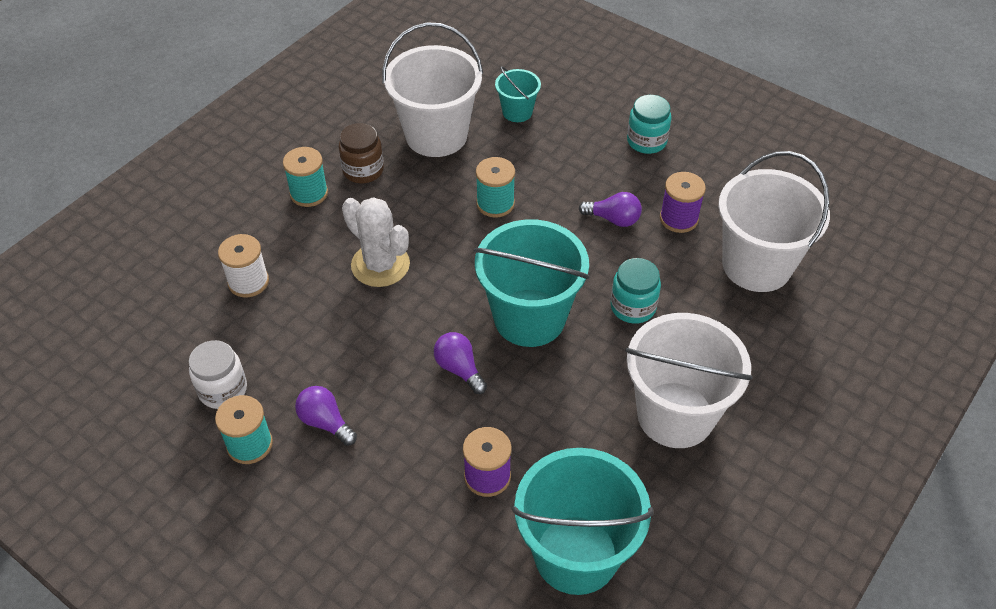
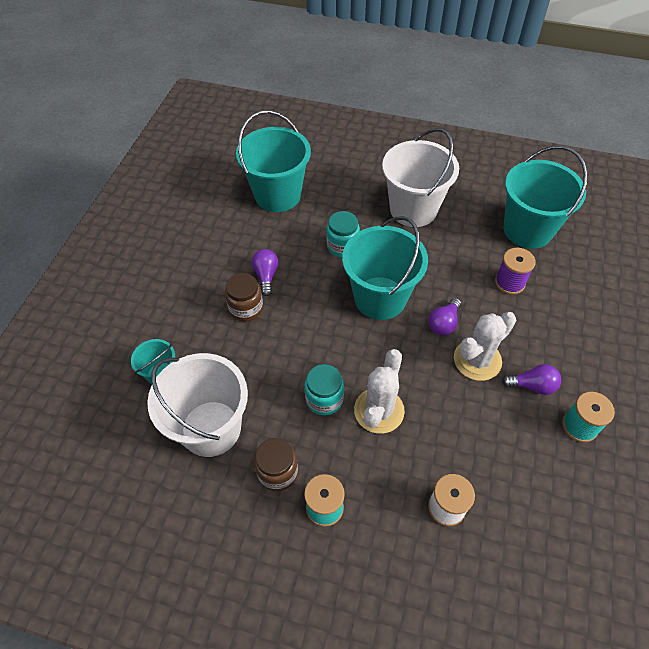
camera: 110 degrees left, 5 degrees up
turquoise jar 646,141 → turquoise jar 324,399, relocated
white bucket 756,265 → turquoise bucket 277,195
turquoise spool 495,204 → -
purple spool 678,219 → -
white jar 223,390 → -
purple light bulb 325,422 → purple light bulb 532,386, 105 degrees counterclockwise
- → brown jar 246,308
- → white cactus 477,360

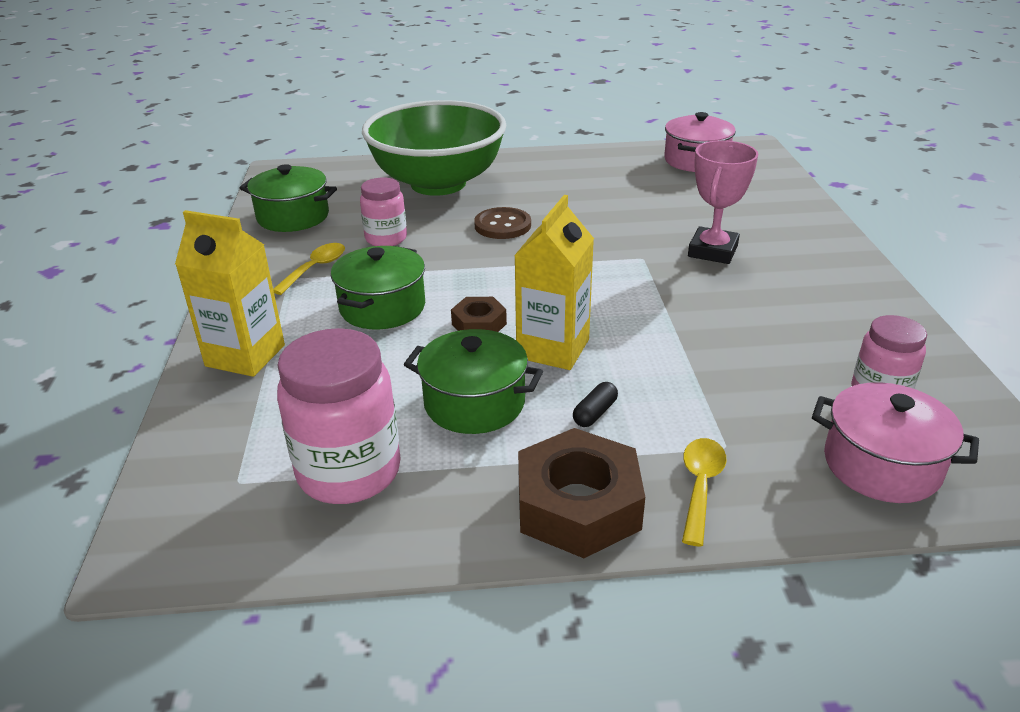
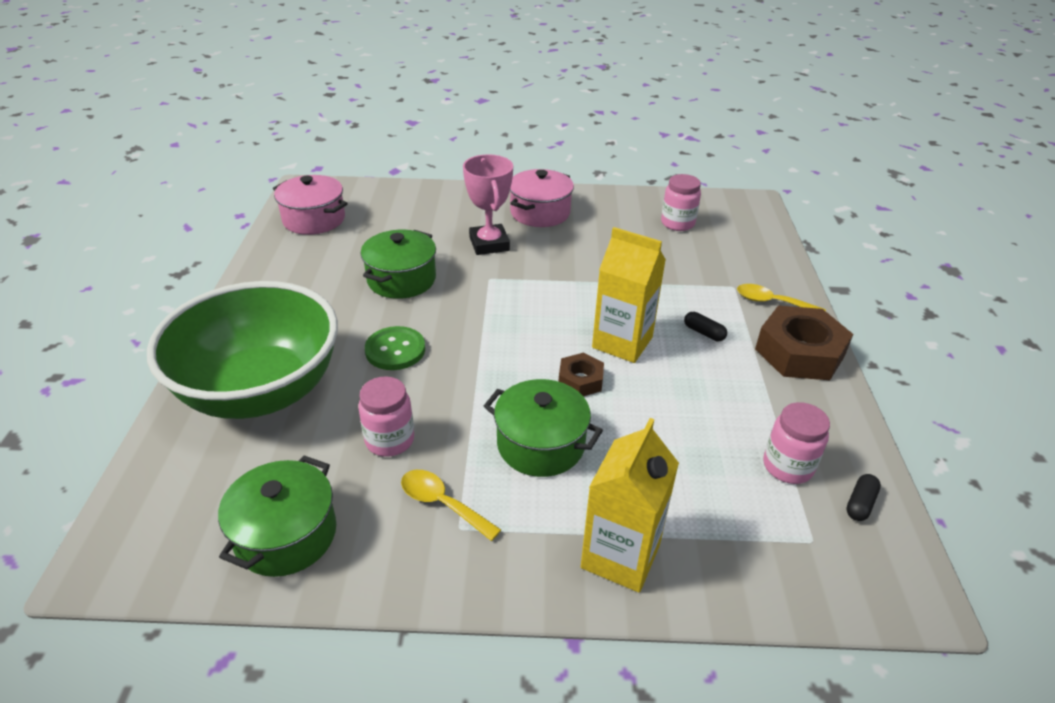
camera: 85 degrees left, 5 degrees up
pink trophy 713,251 → pink trophy 489,244, 45 degrees clockwise
brown button 502,225 → green button 395,350
pink jar 349,472 → pink jar 787,466, x0.60
green pot 474,403 → green pot 401,279, relocated
pink pot 881,465 → pink pot 540,213, relocated
- → black capsule 860,504

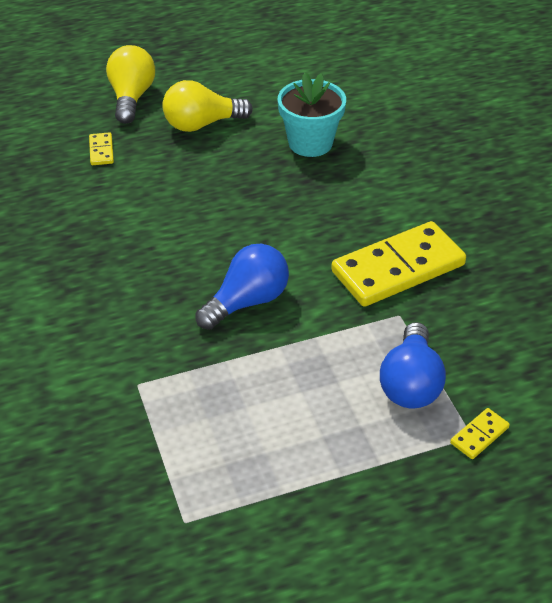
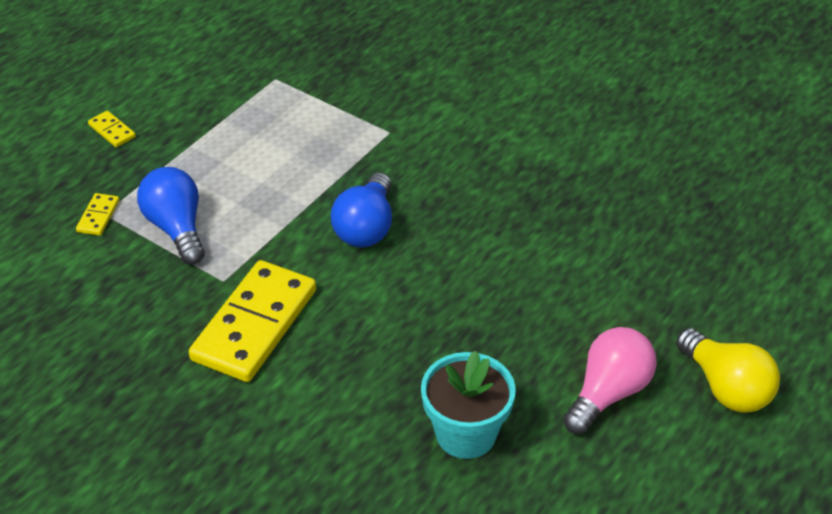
camera: 145 degrees right, 0 degrees up
yellow light bulb 202,124 → pink light bulb 608,393
yellow domino 101,151 → yellow domino 112,131, relocated

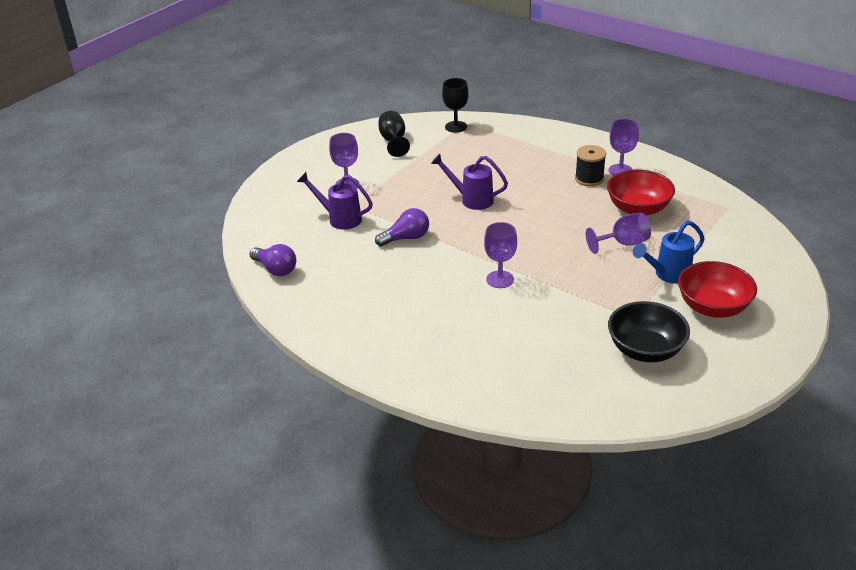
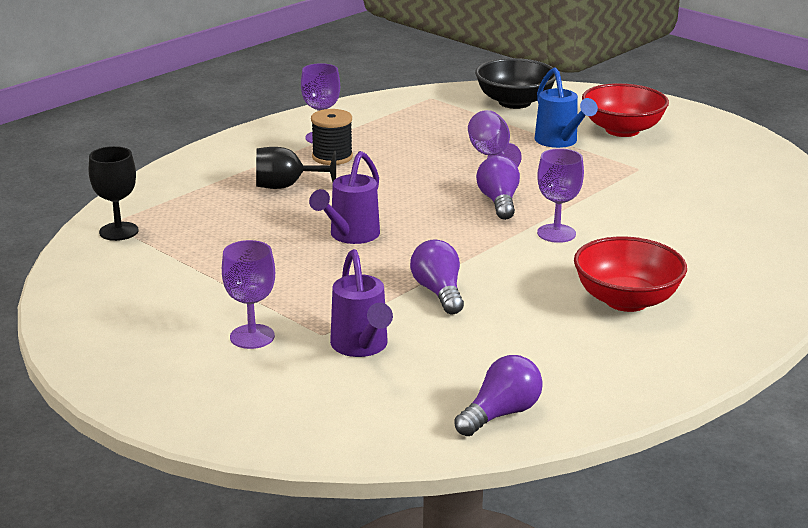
camera: 85 degrees left, 10 degrees down
black goblet 393,141 → black goblet 286,186, relocated
red bowl 638,209 → red bowl 626,300, relocated
purple watering can 339,219 → purple watering can 362,347, 45 degrees counterclockwise
black bowl 645,350 → black bowl 514,102, relocated
- → purple light bulb 498,202

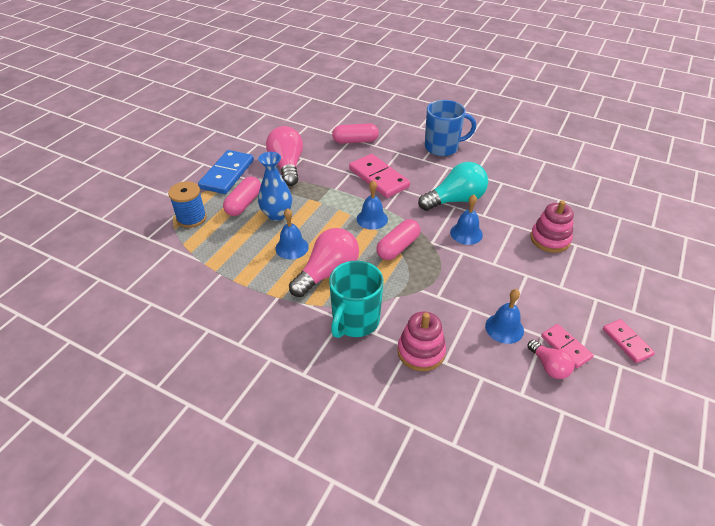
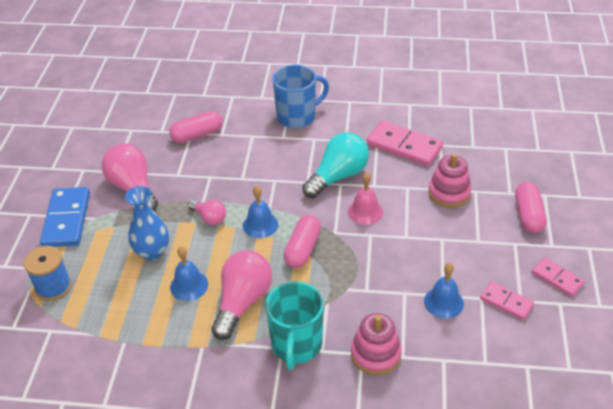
camera: 20 degrees left, 0 degrees up
pink domino 378,178 → pink domino 404,146, relocated
pink capsule 244,204 → pink capsule 528,215, relocated
blue bell 466,233 → pink bell 365,211
pink light bulb 549,366 → pink light bulb 209,218, relocated

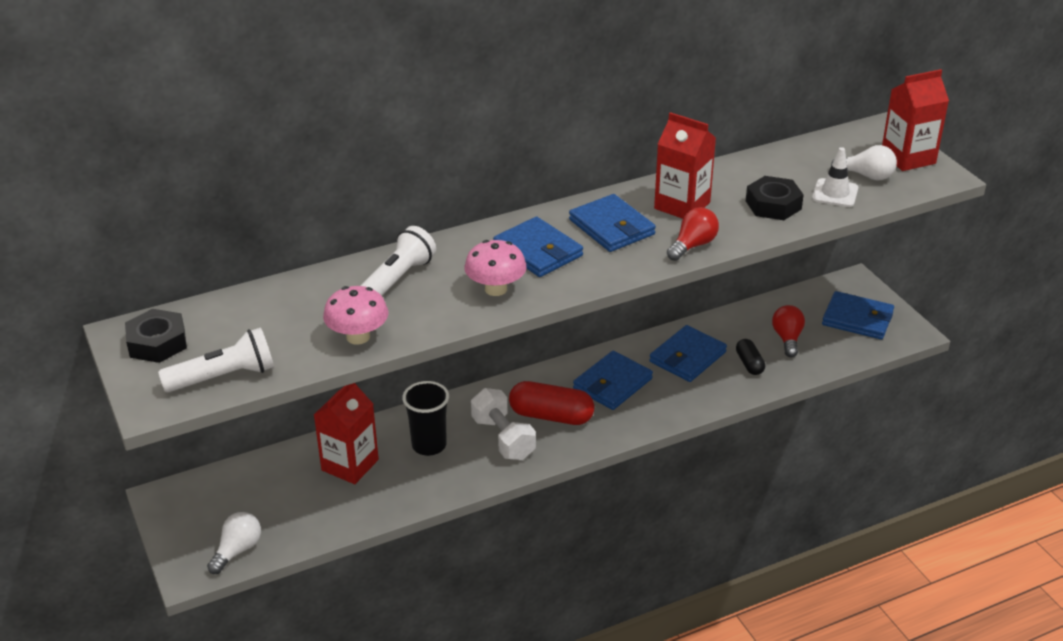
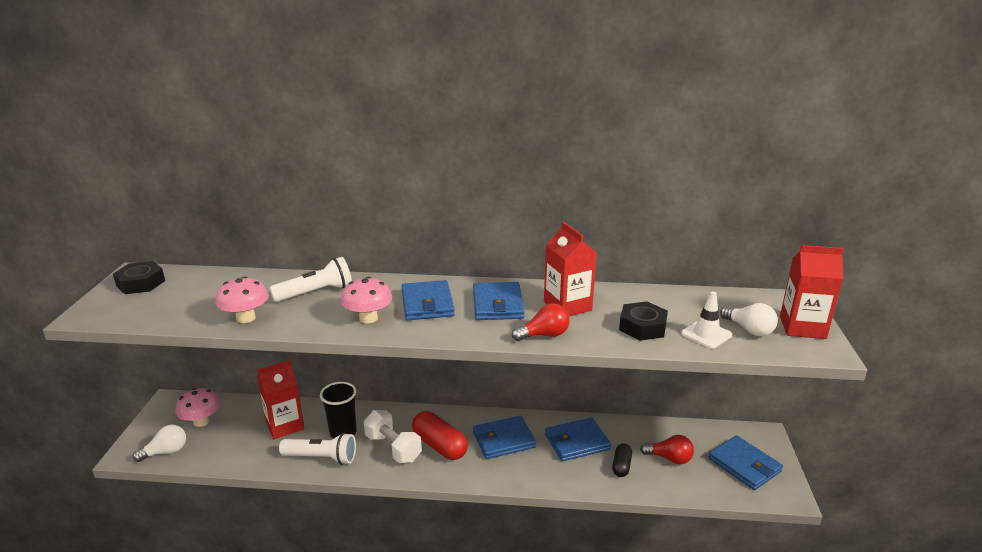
camera: 30 degrees right, 10 degrees down
red light bulb 787,339 → red light bulb 669,458, 75 degrees clockwise
white flashlight 224,377 → white flashlight 321,458, relocated
white dumbbell 503,438 → white dumbbell 393,448, 45 degrees counterclockwise
- → pink mushroom 201,421

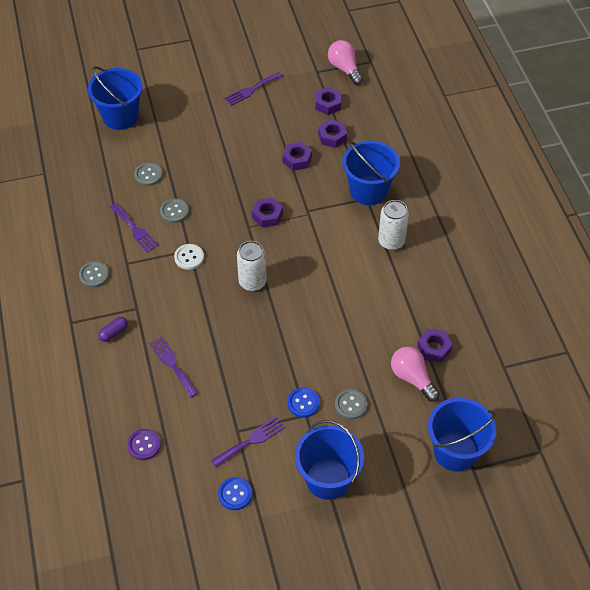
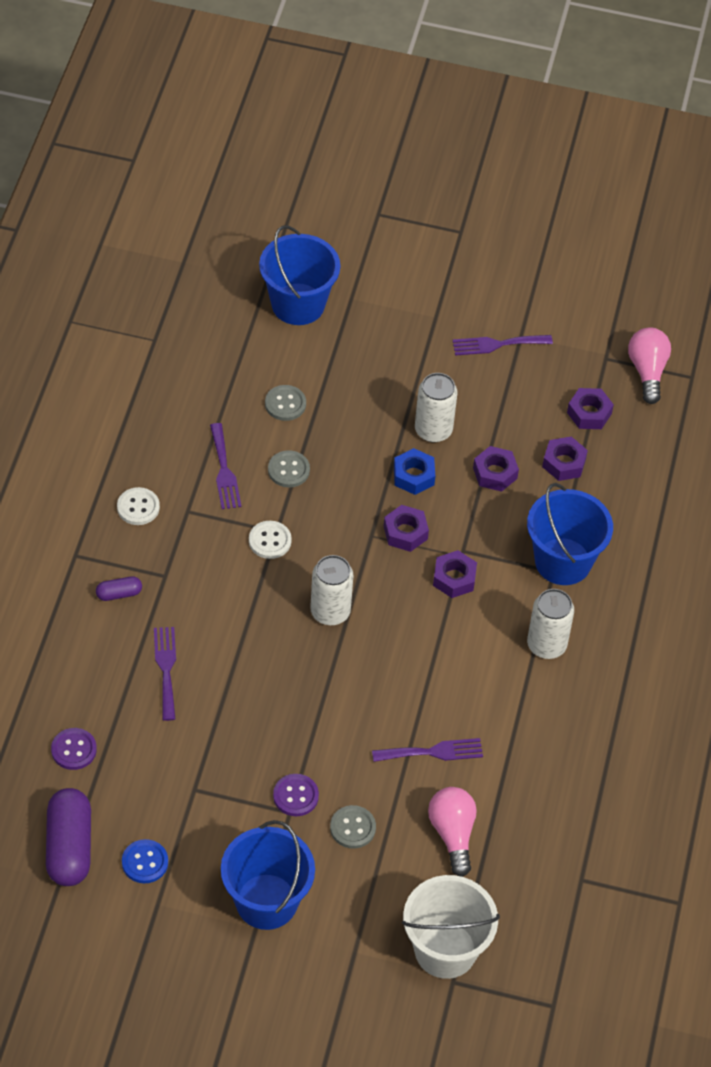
camera: 25 degrees right, 0 degrees up
grey button 94,275 → white button 138,507
purple nut 434,348 → purple nut 454,578, relocated
blue button 303,403 → purple button 295,796
blue bucket 455,451 → white bucket 445,950
purple fork 251,441 → purple fork 433,752, relocated
- → white can 433,430
- → blue nut 413,476
- → purple capsule 69,847

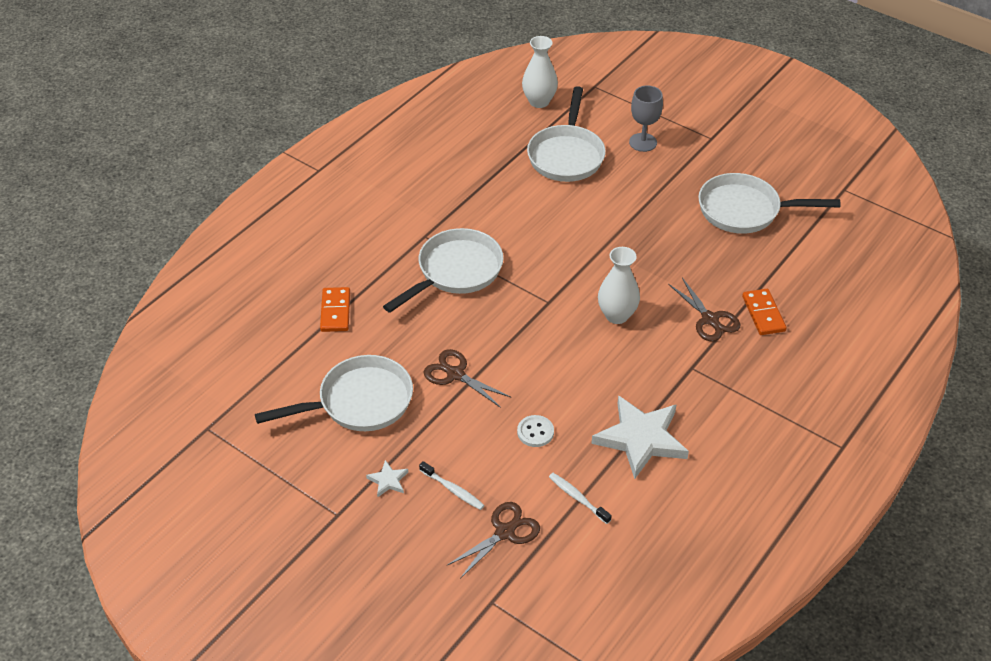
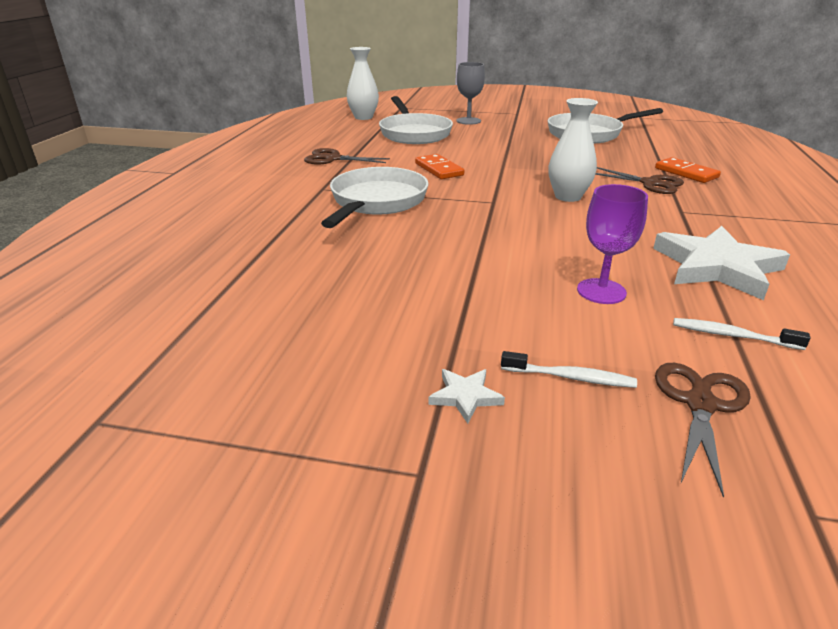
camera: 25 degrees left, 15 degrees down
orange domino 335,311 → orange domino 438,169, relocated
brown scissors 455,374 → brown scissors 333,159, relocated
white pan 359,402 → -
white button 535,432 → purple goblet 601,291

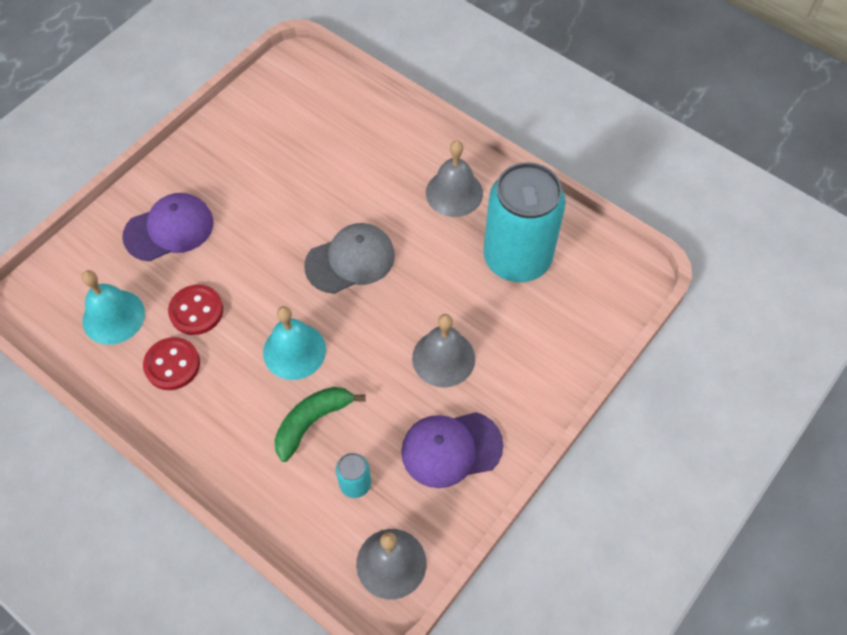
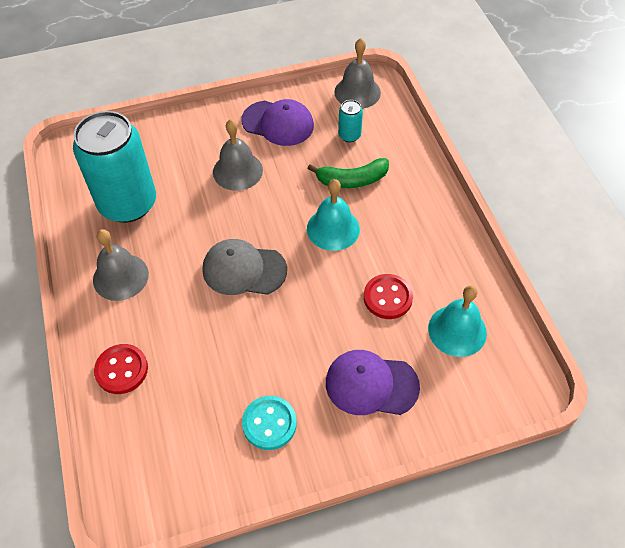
camera: 145 degrees left, 5 degrees down
red button 172,365 → red button 121,370, relocated
- → turquoise button 269,423

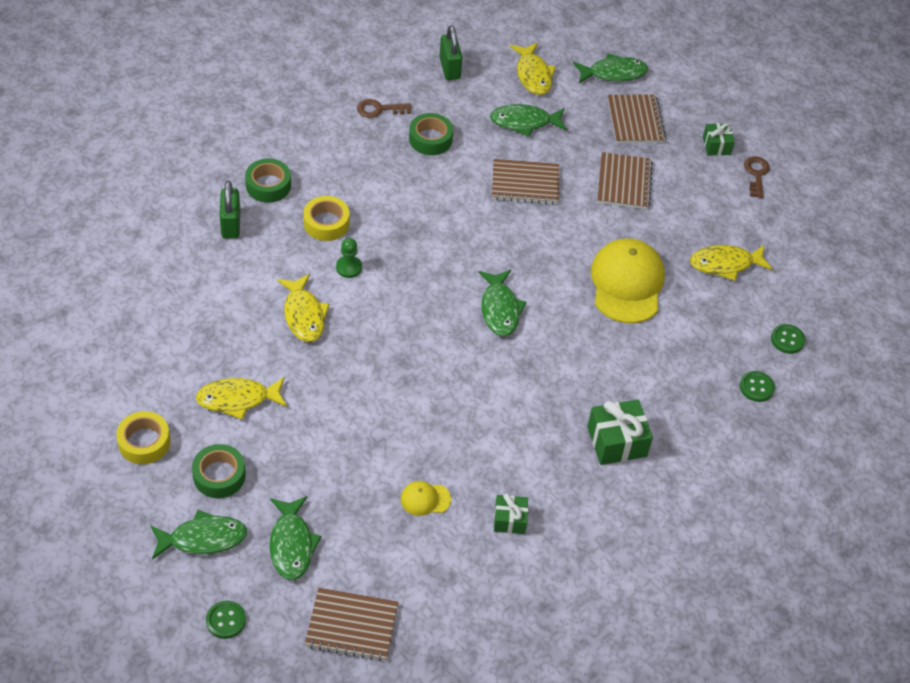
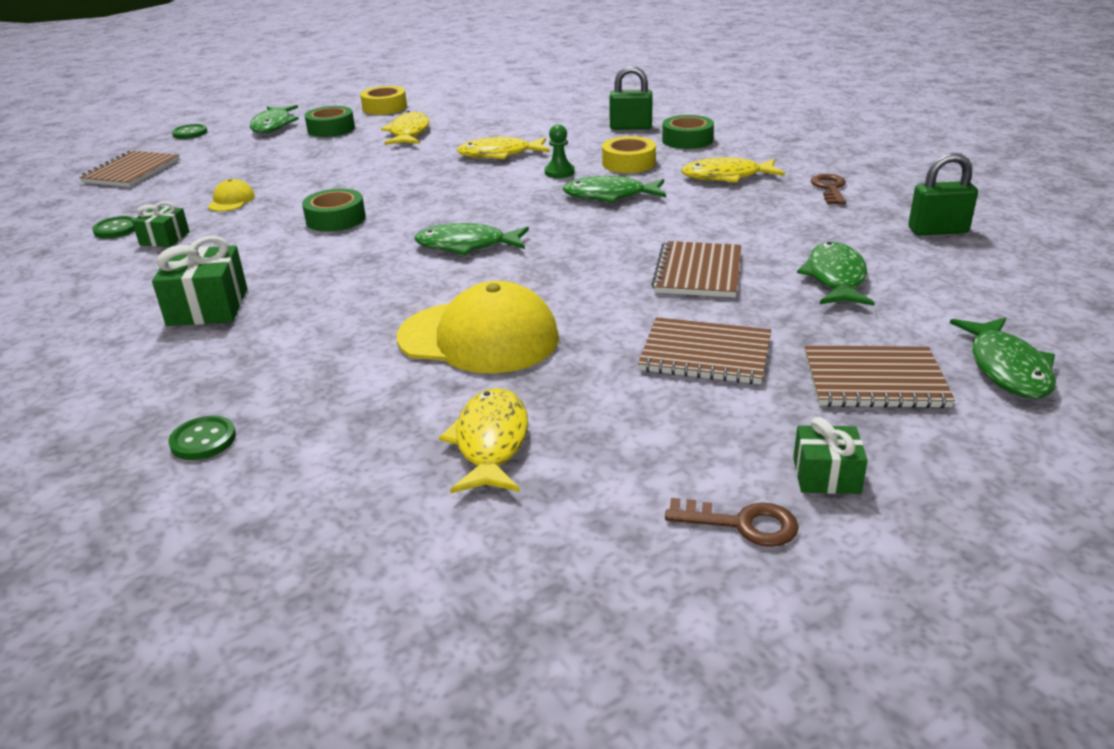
camera: 105 degrees right, 20 degrees down
yellow fish 533,75 → yellow fish 726,177, relocated
green tape 430,139 → green tape 336,219, relocated
green button 787,340 → green button 116,229, relocated
green fish 292,544 → green fish 609,196, relocated

